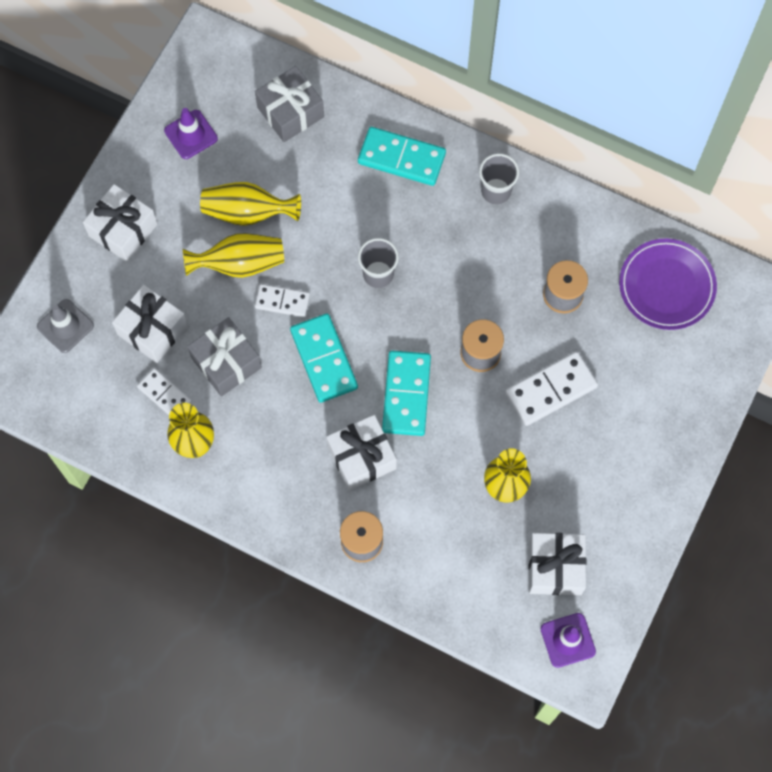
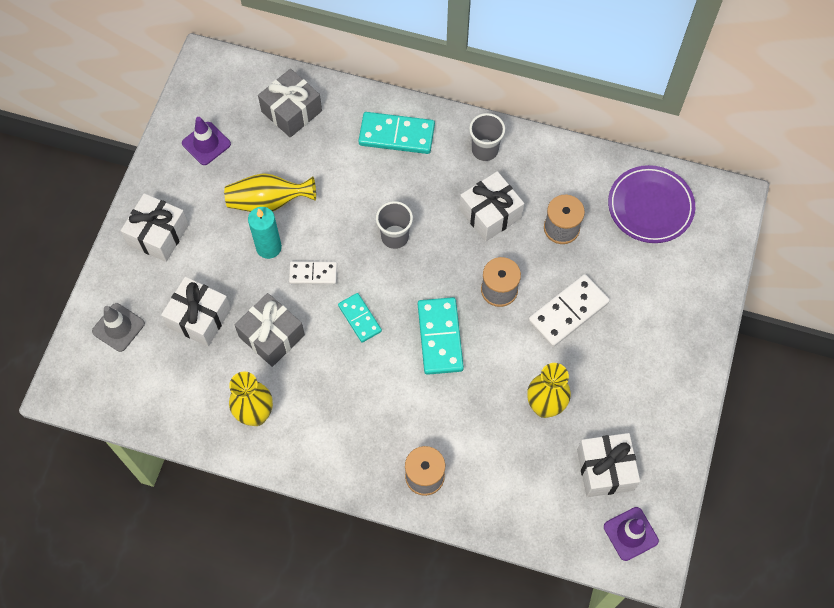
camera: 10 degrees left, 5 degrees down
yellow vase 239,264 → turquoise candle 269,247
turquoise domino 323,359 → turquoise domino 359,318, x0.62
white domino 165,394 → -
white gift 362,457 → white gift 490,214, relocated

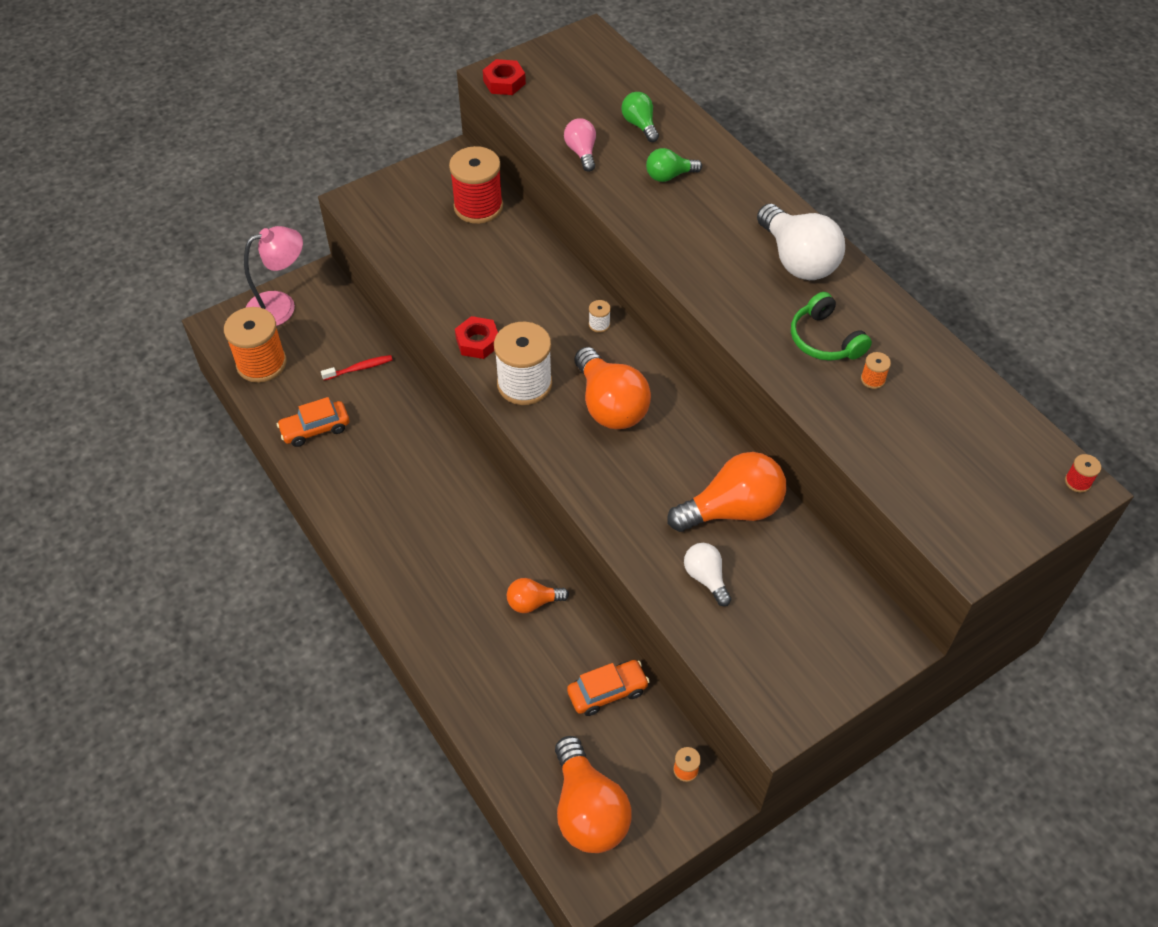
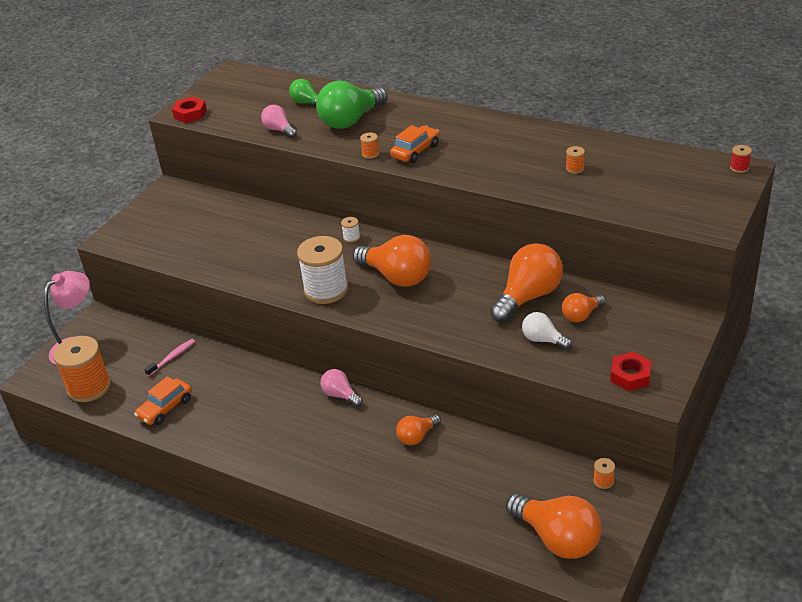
camera: 25 degrees left, 15 degrees down
red spool 478,207 → -
green light bulb 669,176 → green light bulb 351,120, x1.87
white light bulb 797,260 → -
green headphones 825,339 → -
red nut 477,342 → red nut 630,376, relocated
red toothbrush 359,368 → pink toothbrush 172,357
orange car 607,692 → orange car 415,151, relocated
- → orange spool 370,154
- → orange light bulb 581,315
- → pink light bulb 340,395

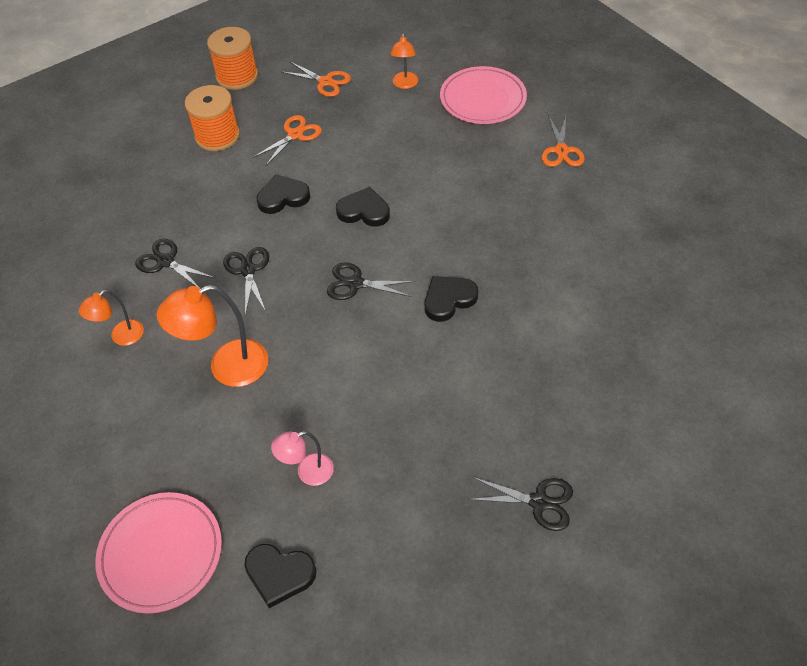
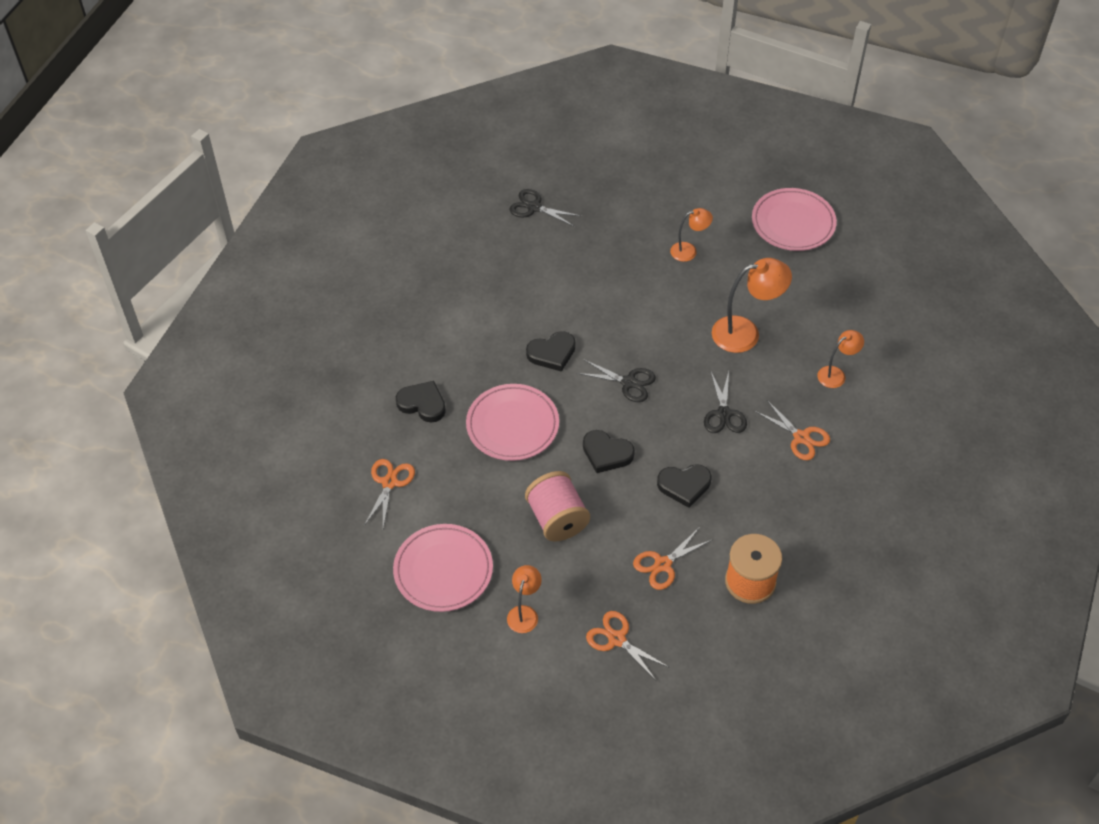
camera: 170 degrees left, 0 degrees up
orange spool 237,76 → -
black scissors 166,262 → orange scissors 801,437
pink lamp 307,472 → orange lamp 689,251
black heart 279,574 → black heart 422,404, relocated
- → pink plate 512,425
- → pink spool 557,519

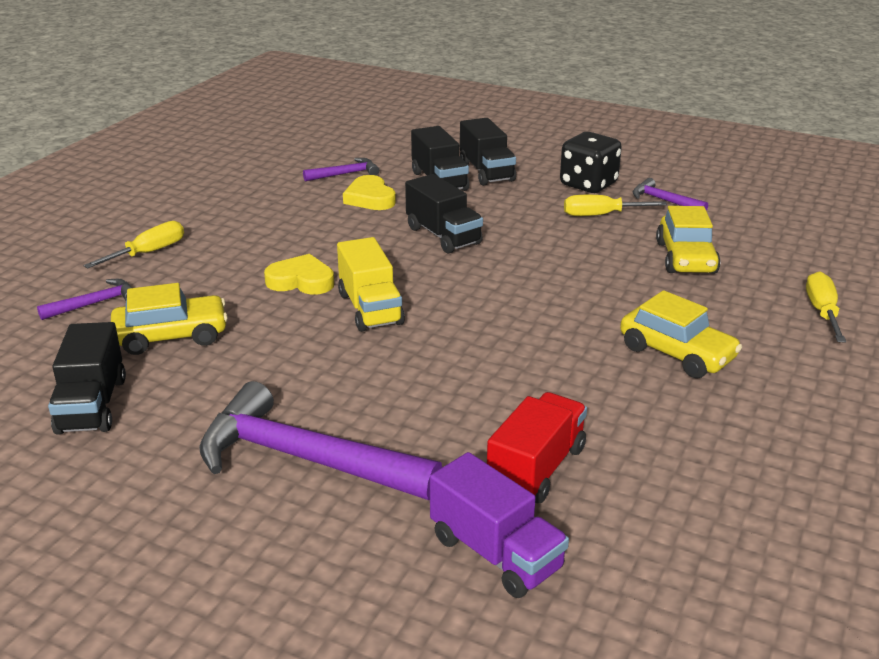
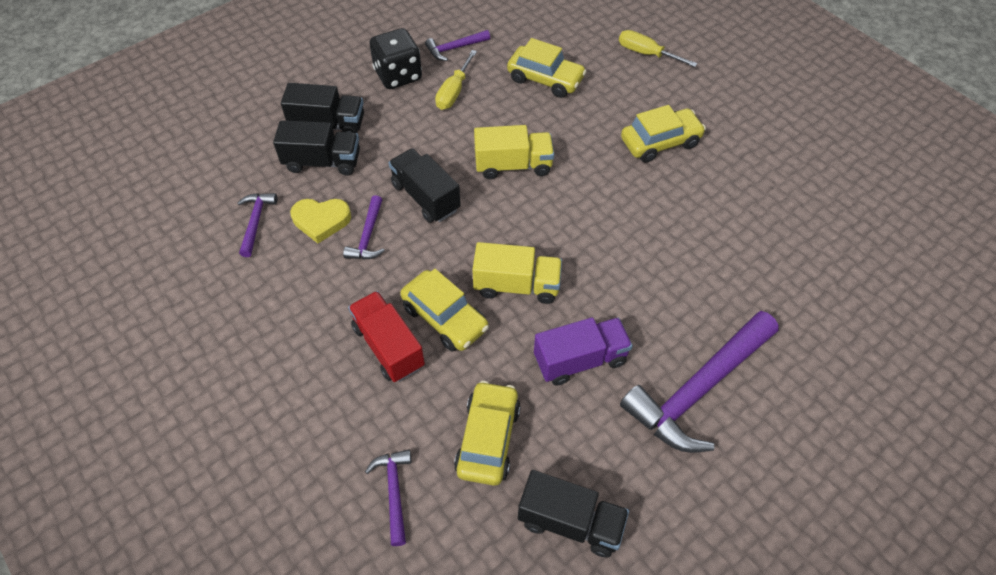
camera: 65 degrees left, 25 degrees up
black truck 443,236 → black truck 425,197, 120 degrees counterclockwise
yellow screwdriver 148,253 → -
yellow heart 301,281 → yellow car 445,318
red truck 536,469 → red truck 388,346, relocated
purple truck 495,553 → purple truck 580,360, relocated
- → yellow truck 513,165
- → purple hammer 368,236

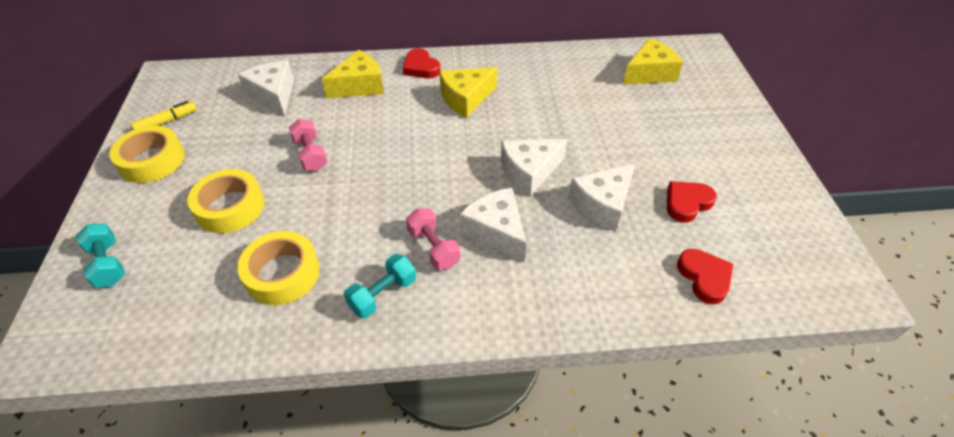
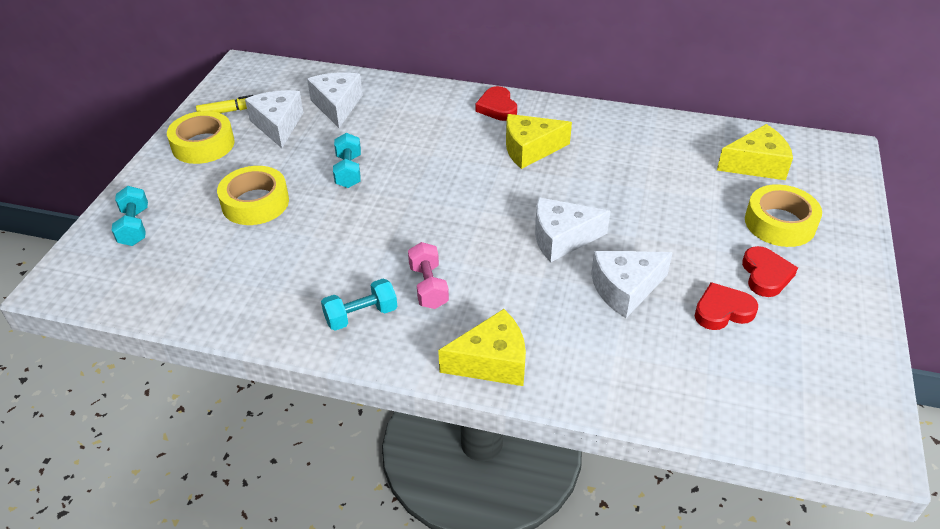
camera: 20 degrees right, 5 degrees down
yellow cheese 359,86 → yellow cheese 492,361, relocated
pink dumbbell 311,155 → turquoise dumbbell 348,171
white cheese 496,231 → white cheese 278,125, relocated
yellow tape 282,273 → yellow tape 780,223, relocated
red heart 704,277 → red heart 765,275, relocated

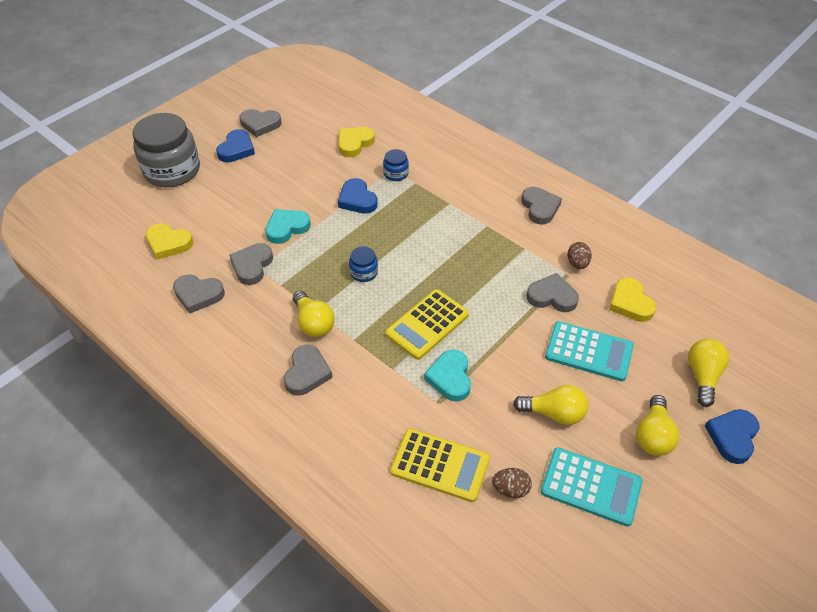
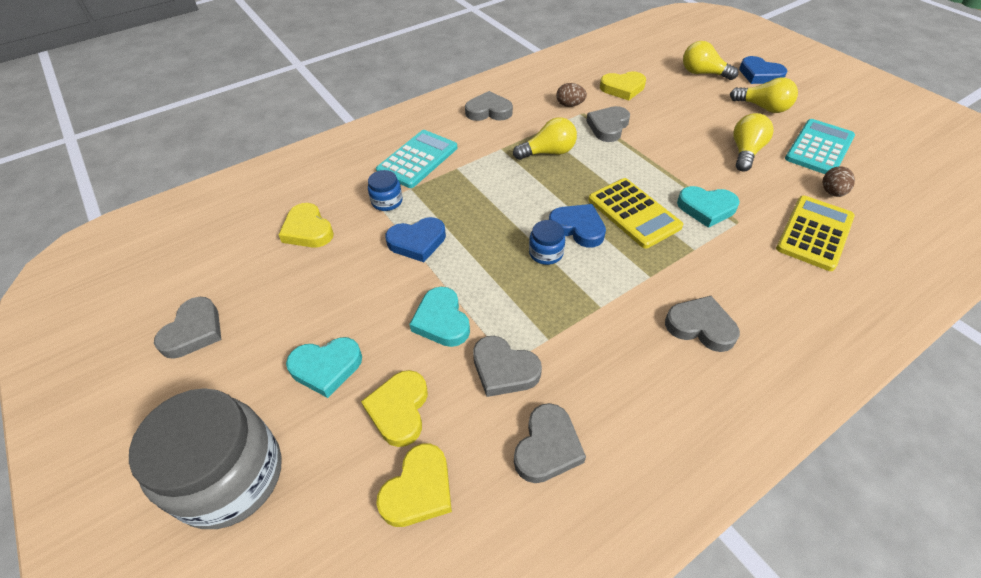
camera: 75 degrees left, 0 degrees up
blue heart 236,149 → blue heart 578,228, relocated
yellow light bulb 313,323 → yellow light bulb 548,152, relocated
turquoise calculator 588,352 → turquoise calculator 417,159, relocated
- → turquoise heart 326,367
- → yellow heart 399,410

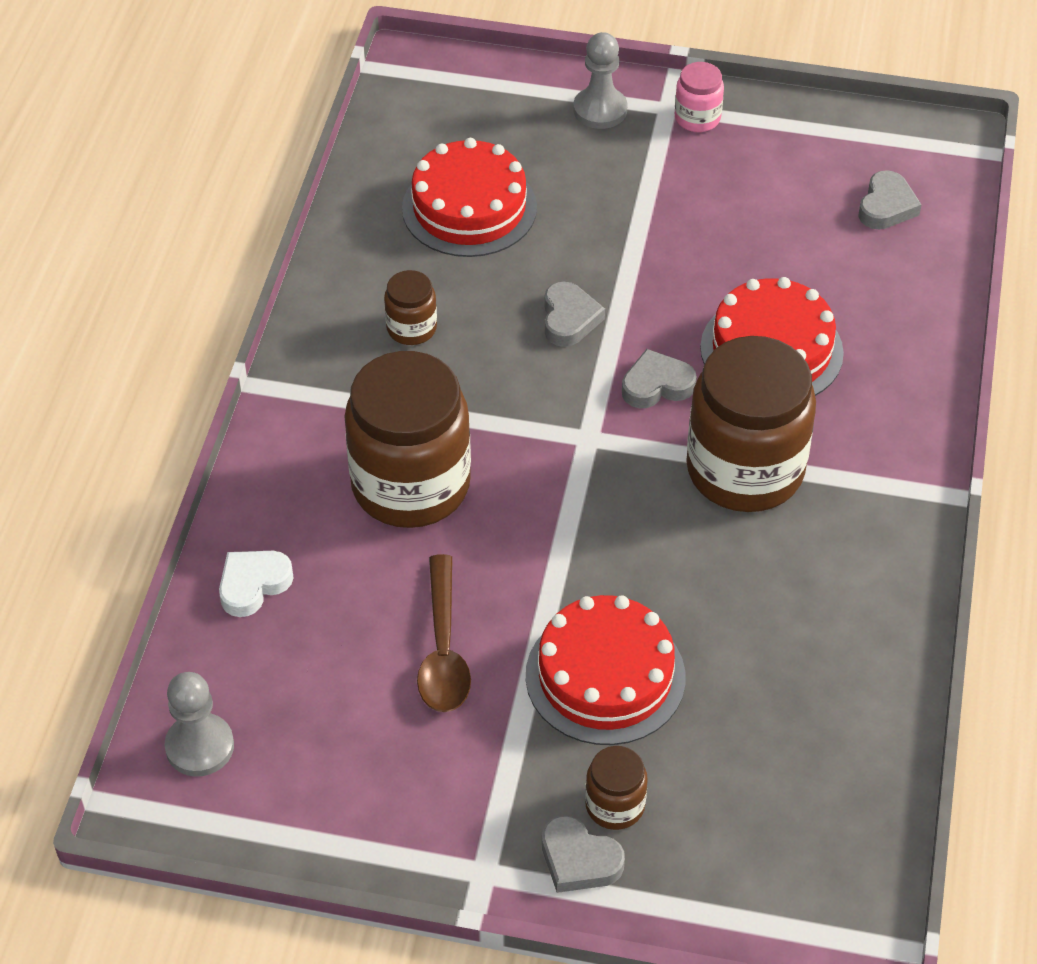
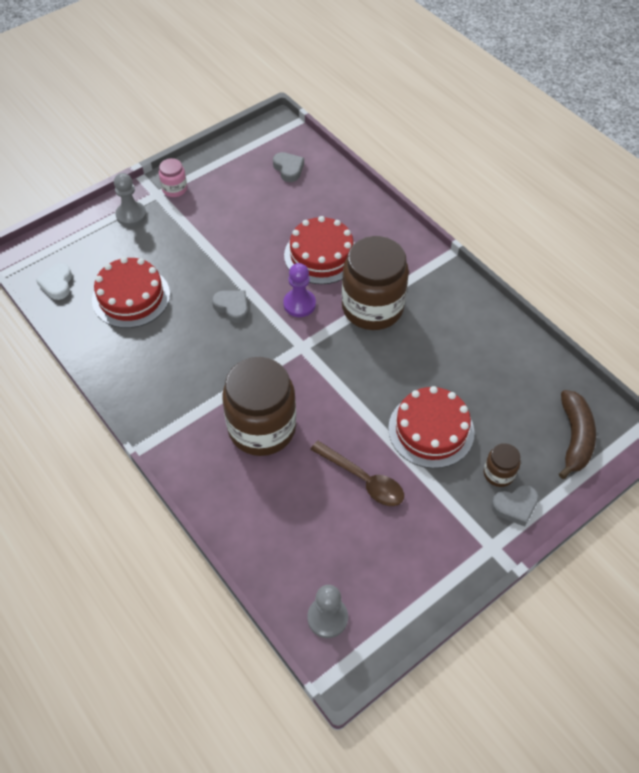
camera: 50 degrees left, 5 degrees up
brown jar 411,328 → -
grey heart 656,385 → purple pawn 299,304
white heart 253,585 → white heart 57,284, relocated
- → brown banana 574,438

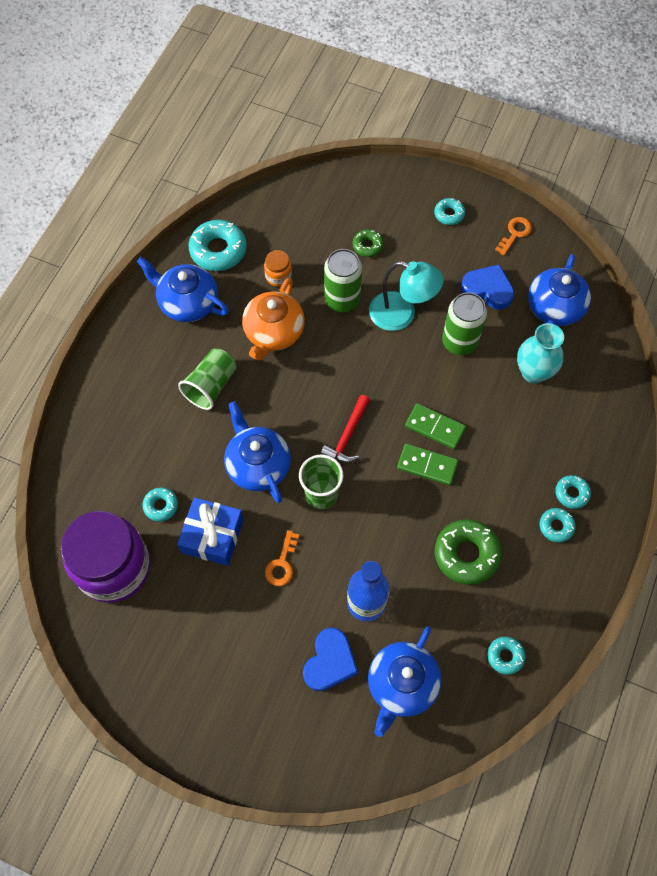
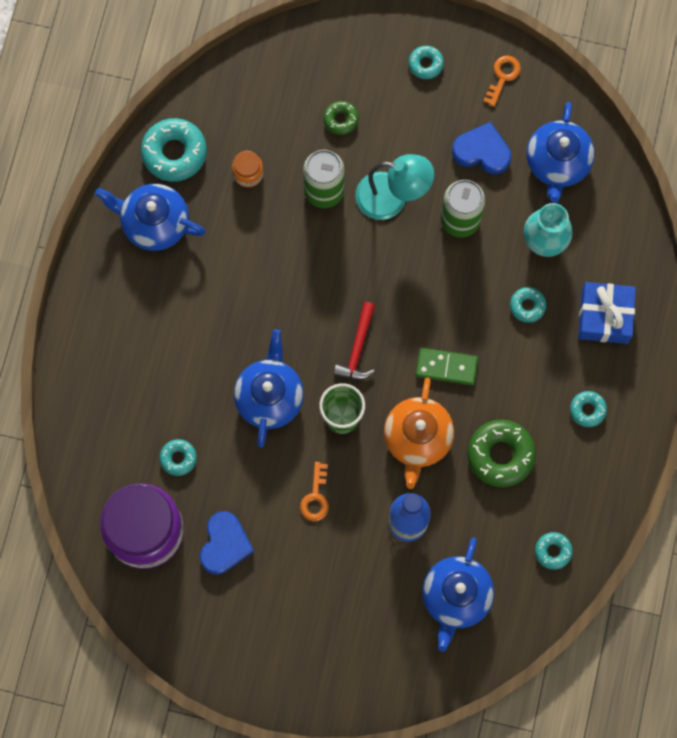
camera: 10 degrees left, 10 degrees up
orange teapot 273,332 → orange teapot 417,438, relocated
green cup 211,386 → -
blue teapot 258,465 → blue teapot 270,397, 45 degrees clockwise
green domino 435,427 → -
turquoise donut 571,493 → turquoise donut 527,306, relocated
blue gift 212,536 → blue gift 604,317, relocated
blue heart 330,662 → blue heart 225,544, relocated

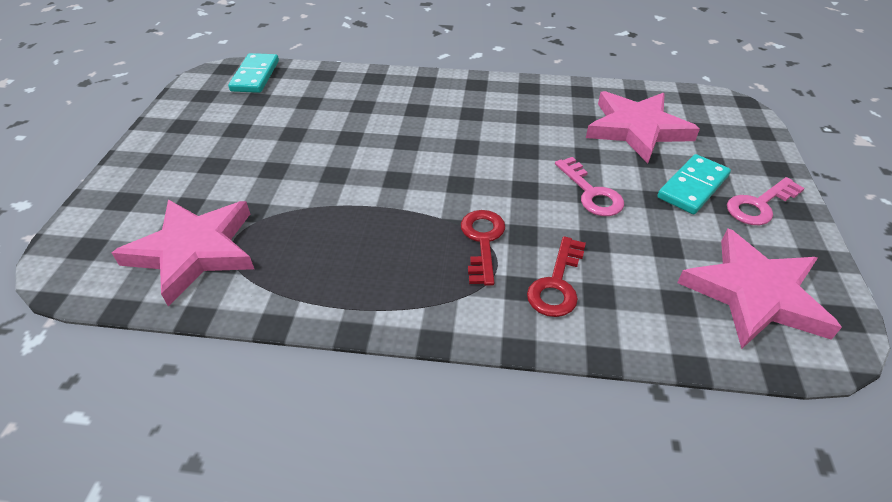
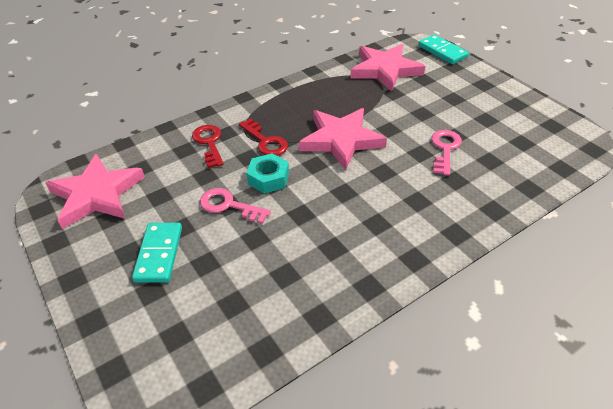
camera: 140 degrees right, 0 degrees up
turquoise domino 255,76 → turquoise domino 442,51, relocated
pink star 637,129 → pink star 341,140, relocated
pink key 759,205 → pink key 445,149, relocated
- → turquoise nut 268,178

